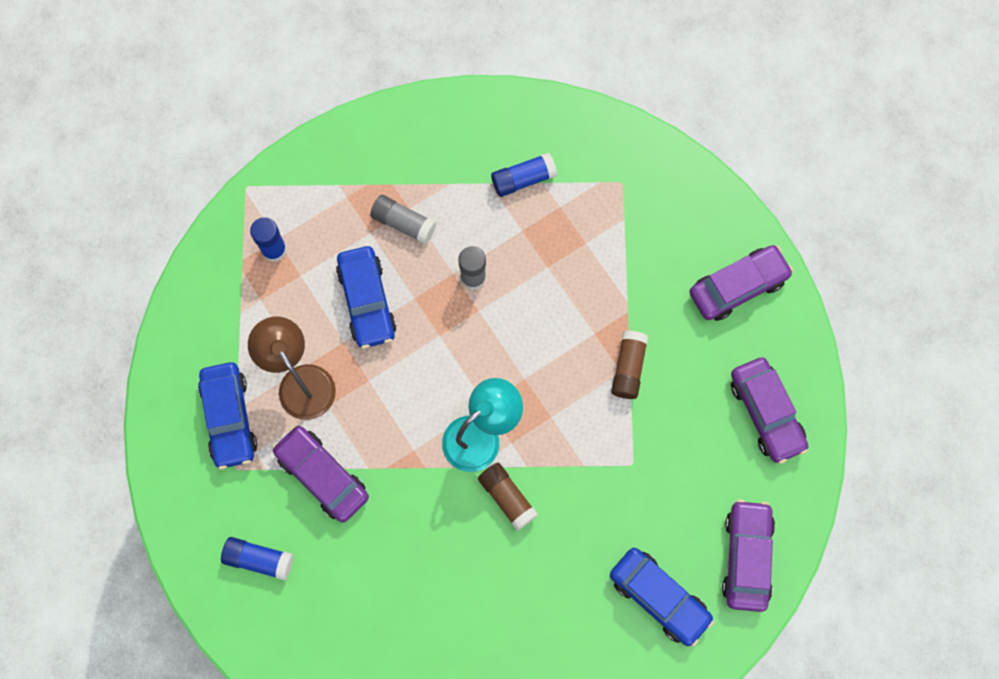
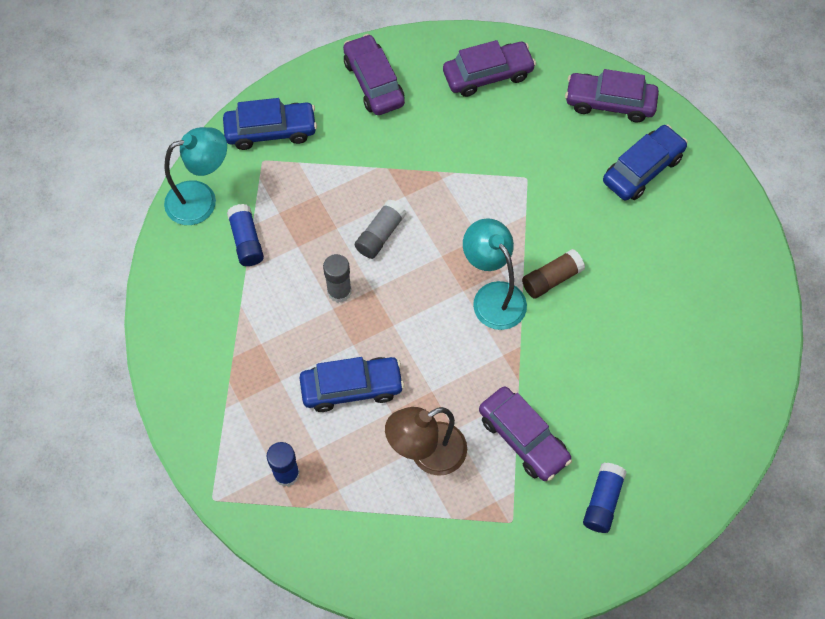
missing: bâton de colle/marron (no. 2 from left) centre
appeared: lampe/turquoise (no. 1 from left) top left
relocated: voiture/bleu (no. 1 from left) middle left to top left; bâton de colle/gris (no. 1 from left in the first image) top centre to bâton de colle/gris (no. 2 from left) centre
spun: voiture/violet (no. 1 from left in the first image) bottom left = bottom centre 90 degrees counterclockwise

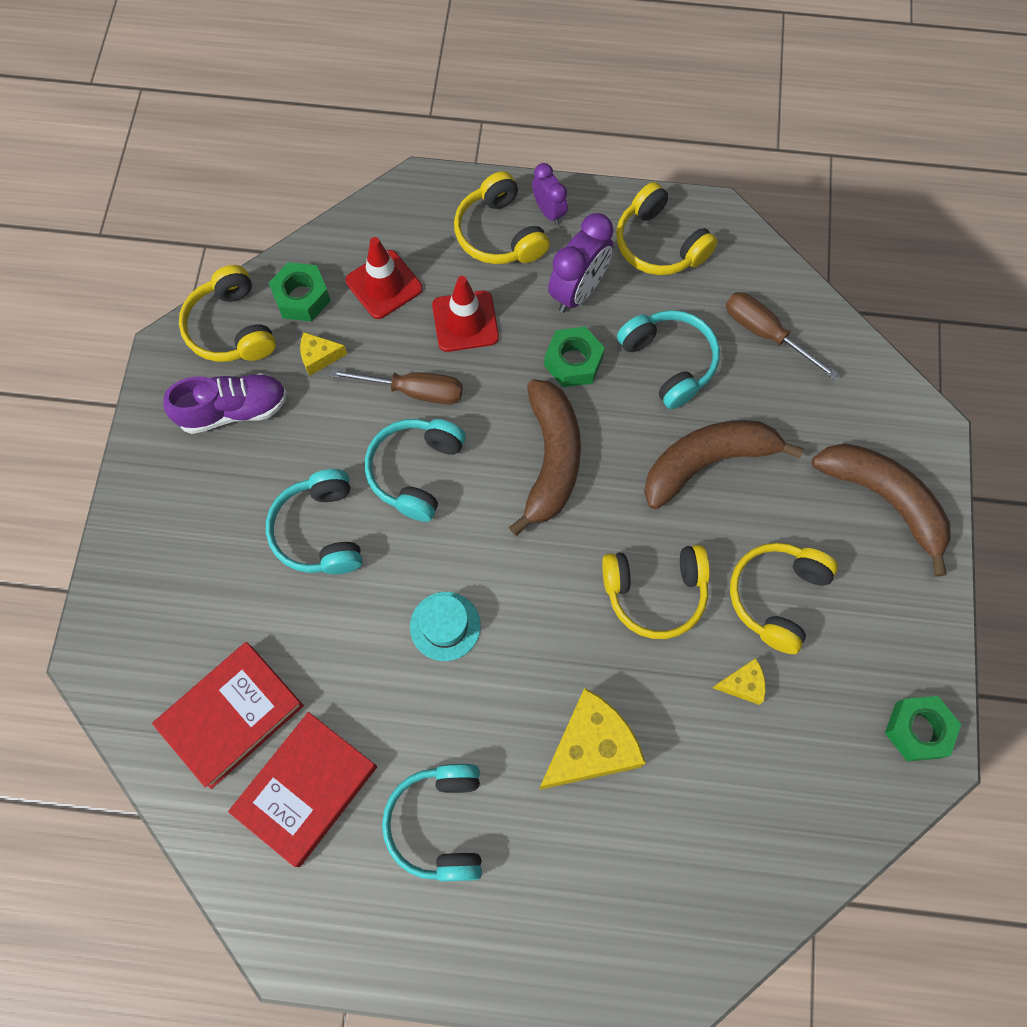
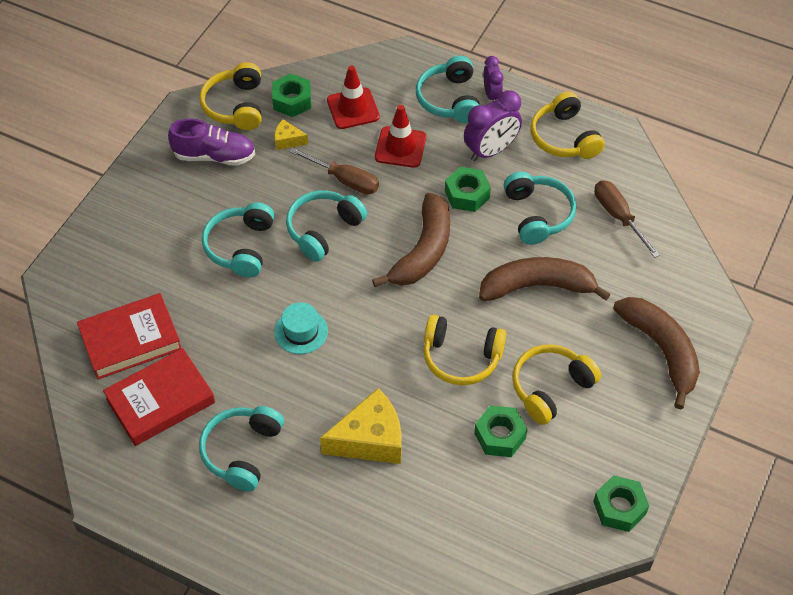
exchanged: fromage/jaune (no. 3 from left) middle right to écrou/vert (no. 3 from left) bottom centre
colour: casque audio/jaune (no. 2 from left) top centre to casque audio/turquoise (no. 4 from left) top centre

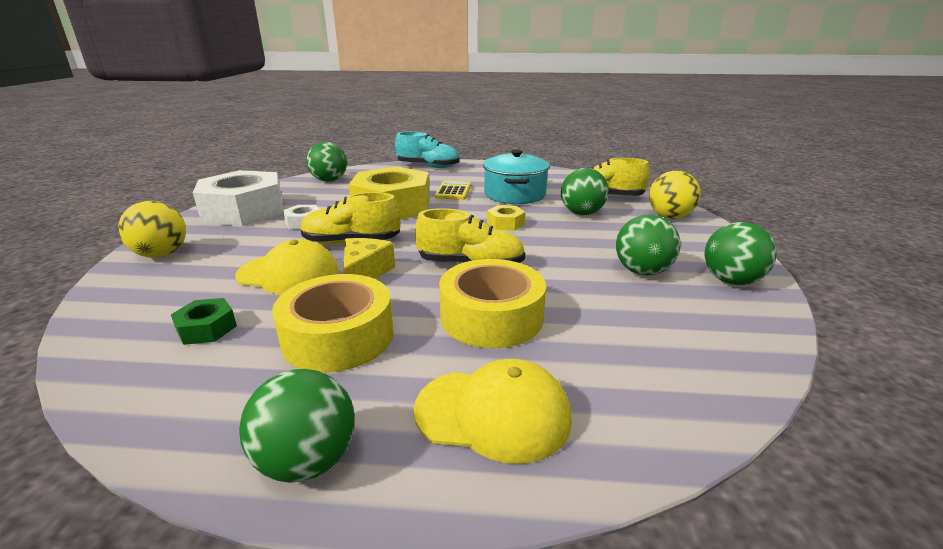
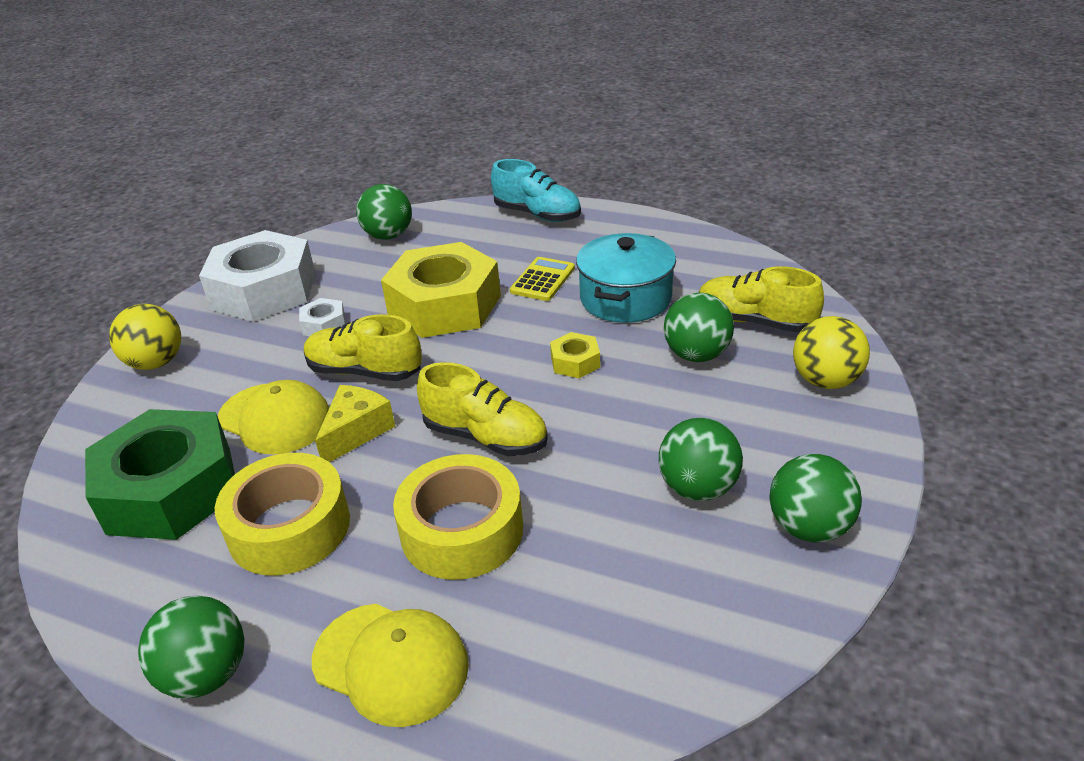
size: écrou/vert middle left = middle left x2.39

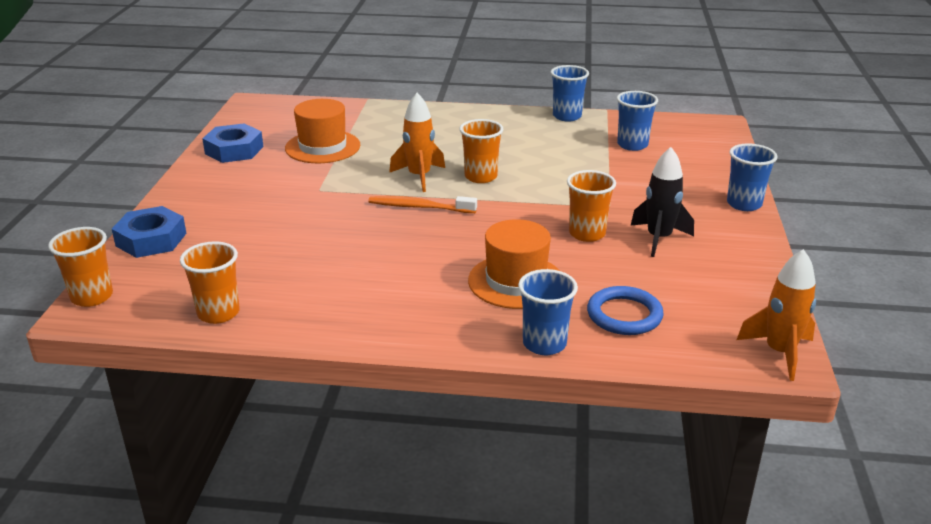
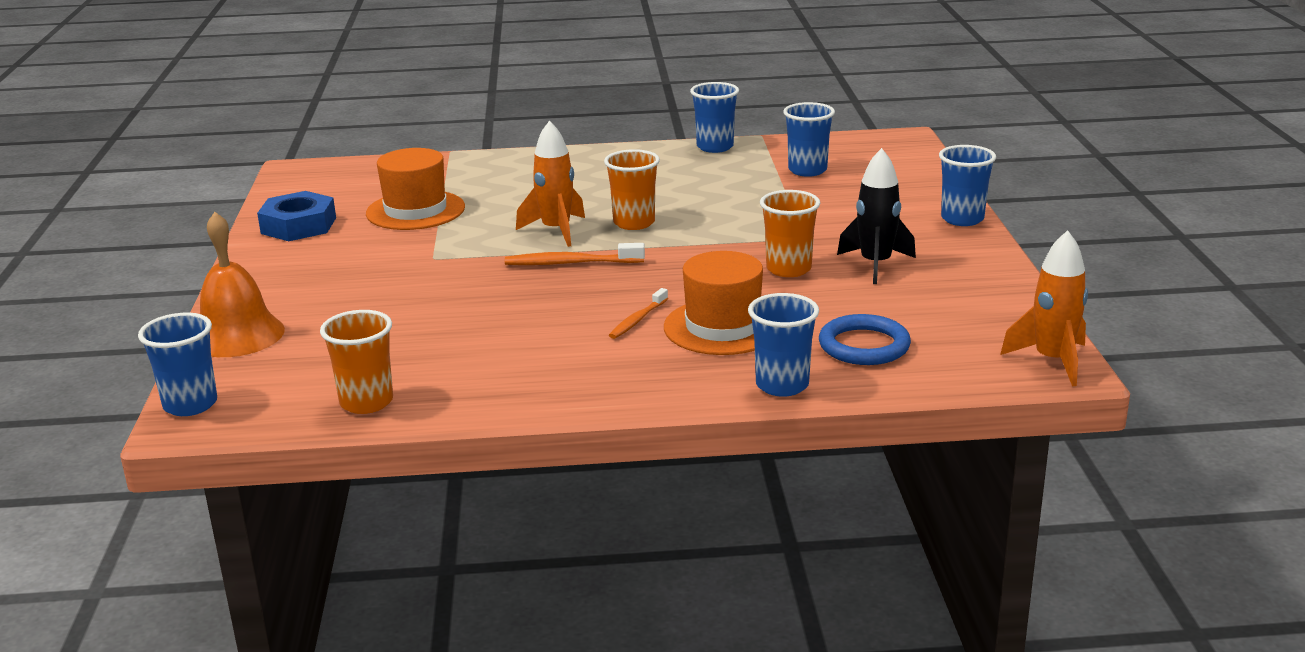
appeared: brosse à dents/orange (no. 2 from left) centre
exchanged: écrou/bleu (no. 1 from left) middle left to cloche/orange middle left
colour: gobelet/orange (no. 1 from left) middle left to gobelet/bleu (no. 1 from left) middle left

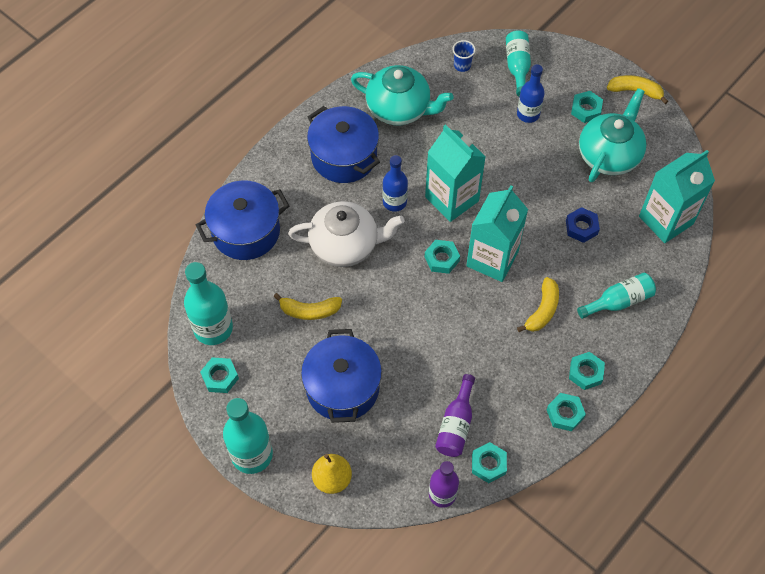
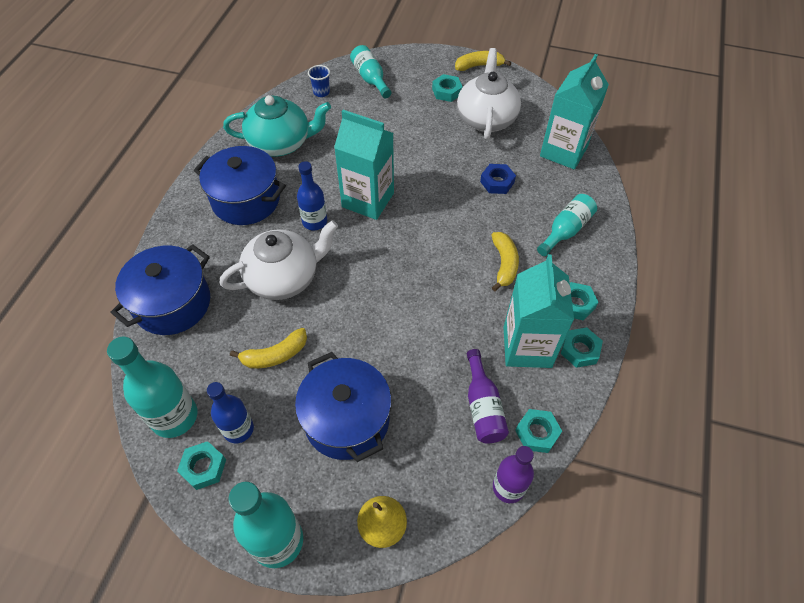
missing: écrou/turquoise (no. 2 from left) centre
relocated: brique de lait/turquoise (no. 2 from left) centre to middle right; bouteille/bleu (no. 2 from left in the first image) top right to bouteille/bleu (no. 1 from left) bottom left
colour: théière/turquoise (no. 2 from left) top right to théière/blanc (no. 2 from left) top centre

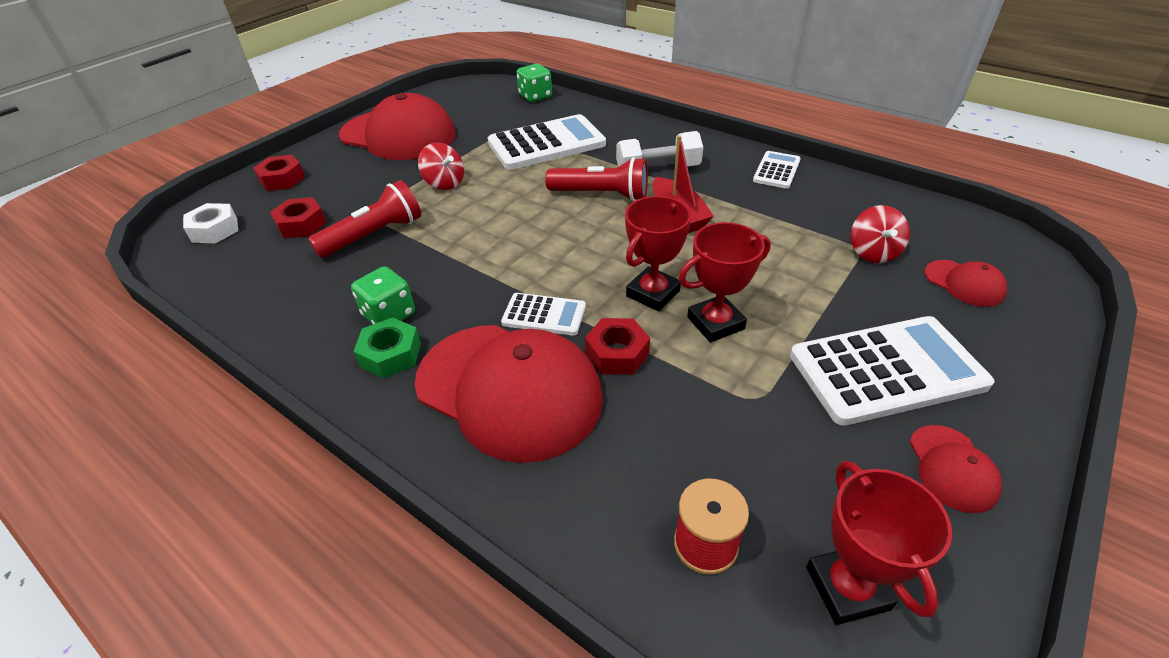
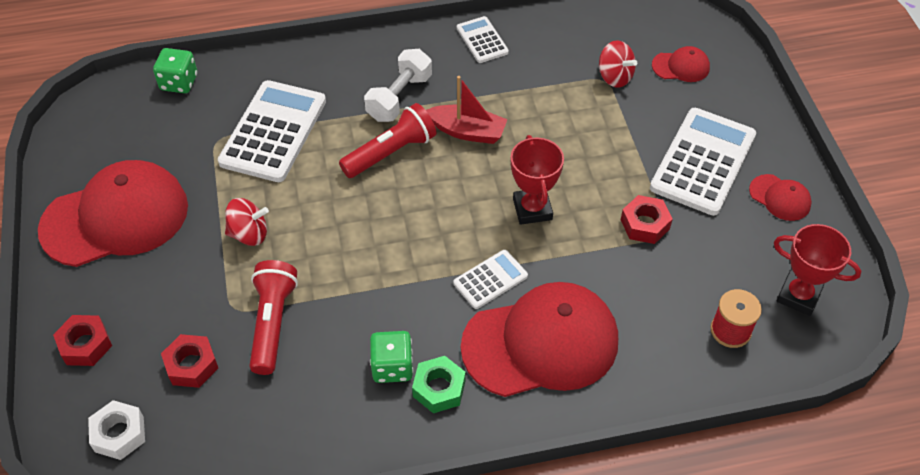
missing: trophée/rouge (no. 2 from left) centre
relocated: écrou/rouge (no. 3 from left) centre to middle right

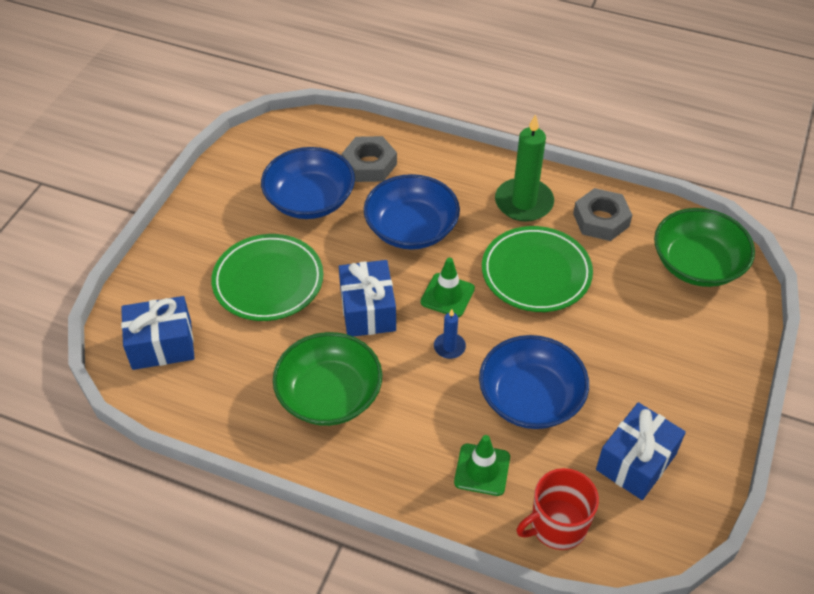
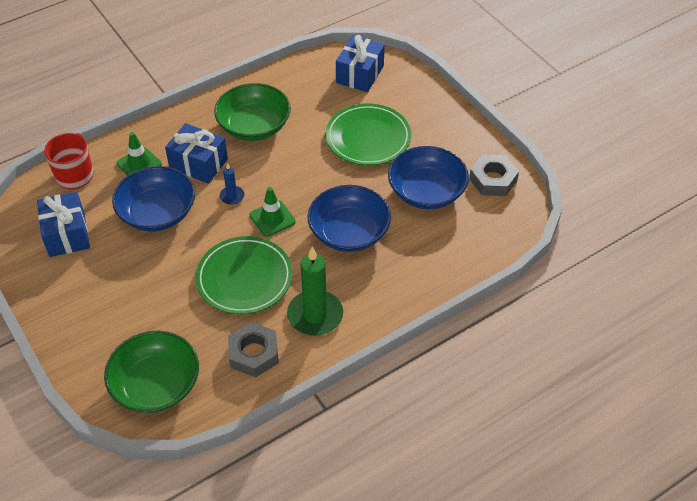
relocated: cadeau/bleu (no. 2 from left) centre to top left; écrou/gris (no. 1 from left in the first image) top centre to écrou/gris (no. 2 from left) middle right

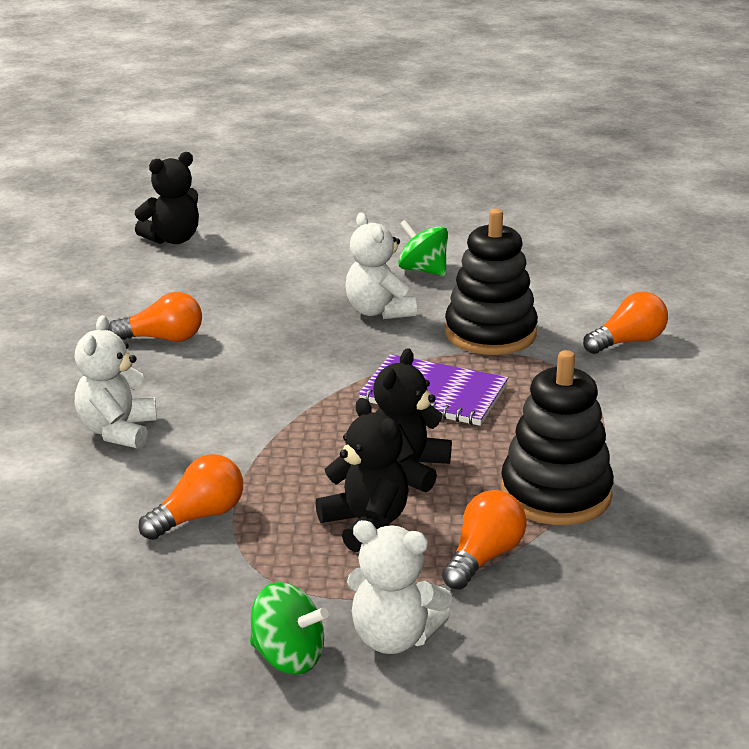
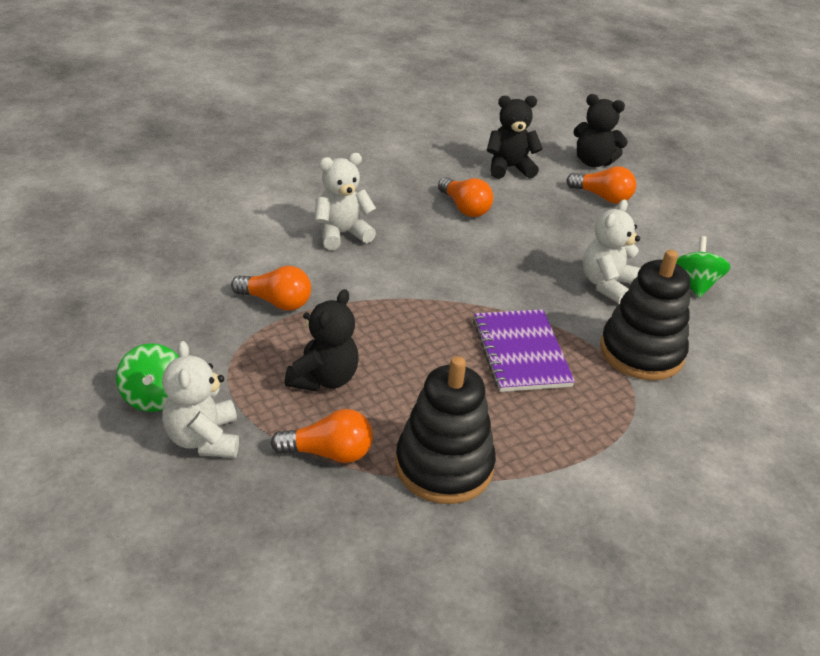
relocated: ours en peluche/noir (no. 3 from left in the first image) centre to ours en peluche/noir (no. 2 from left) top centre; ampoule/orange (no. 4 from left) middle right to top right

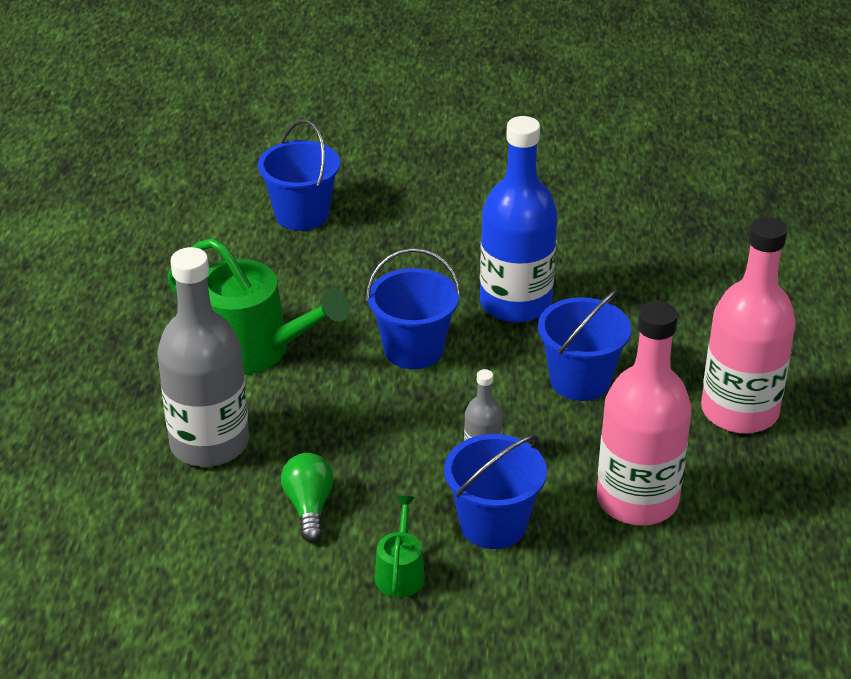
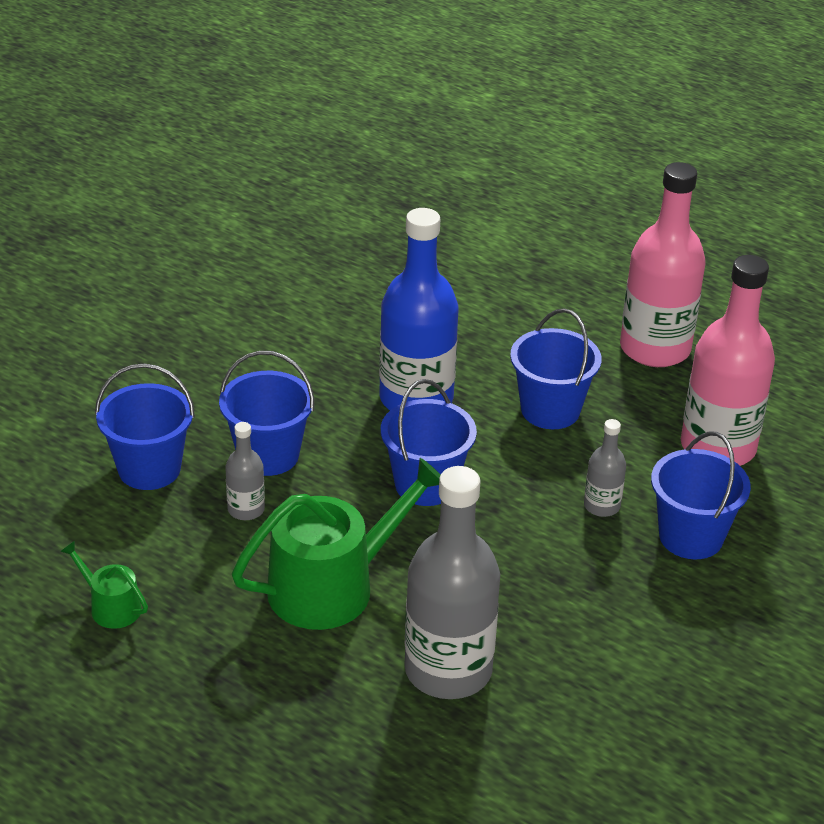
missing: ampoule/vert bottom centre
appeared: seau/bleu (no. 2 from left) middle left; bouteille/gris (no. 1 from left) middle left
relocated: arrosoir/vert (no. 2 from left in the first image) bottom centre to arrosoir/vert (no. 1 from left) bottom left

